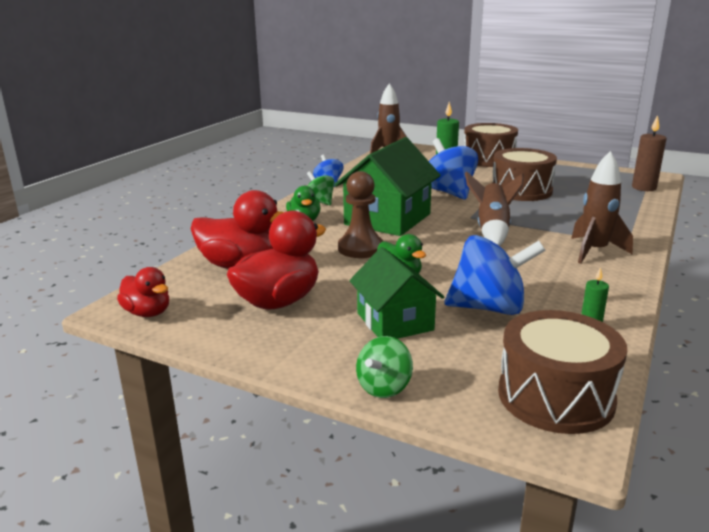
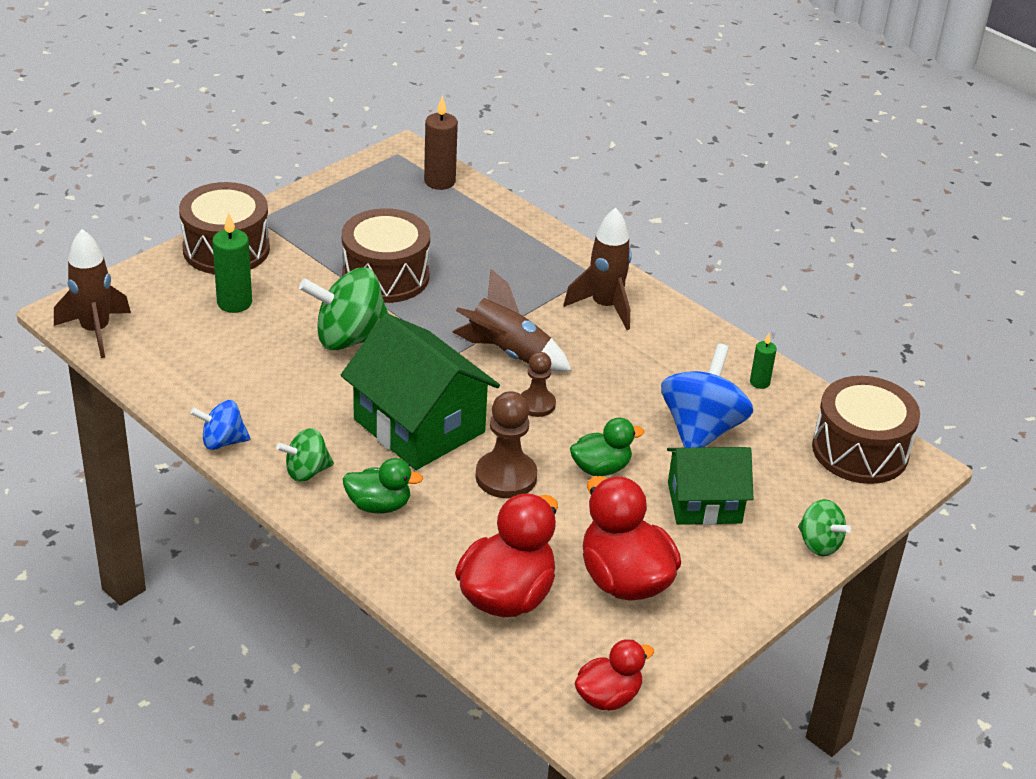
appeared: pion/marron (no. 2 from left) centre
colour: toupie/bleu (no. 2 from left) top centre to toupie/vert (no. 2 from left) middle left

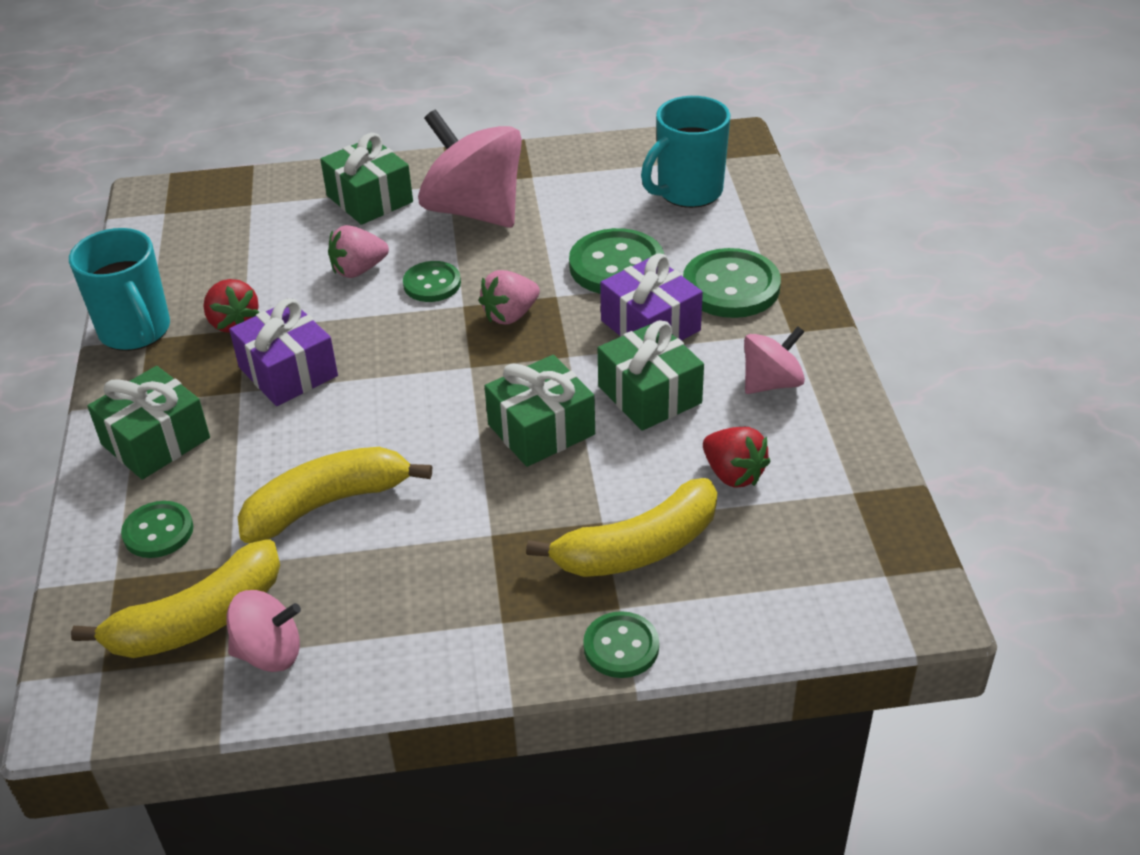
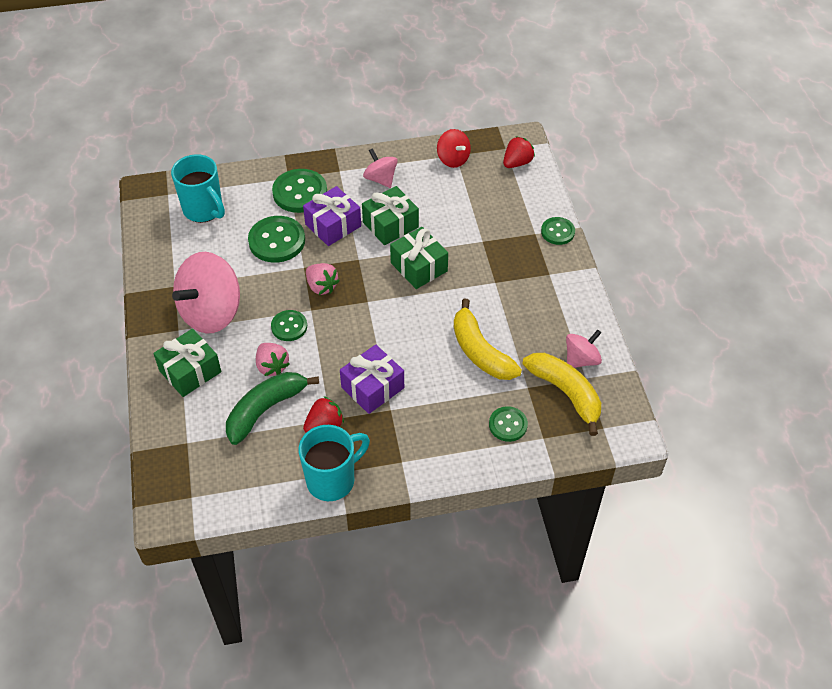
missing: cadeau/vert (no. 1 from left) middle left; banane/jaune (no. 3 from left) centre
appeared: banane/vert middle left; toupie/rouge top centre
relocated: fraise/rouge (no. 2 from left) centre to top centre
spun: toupie/rose (no. 1 from left in the first image) bottom left = middle right 60 degrees clockwise

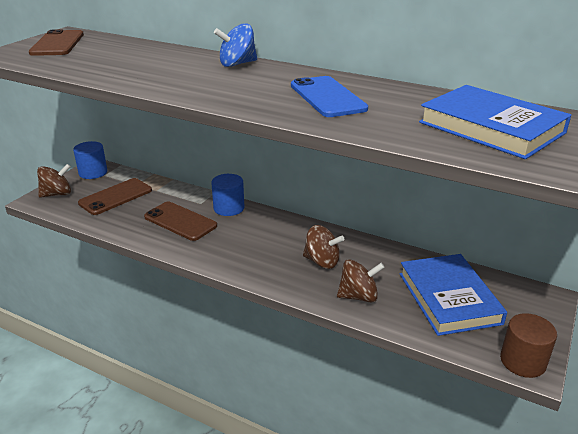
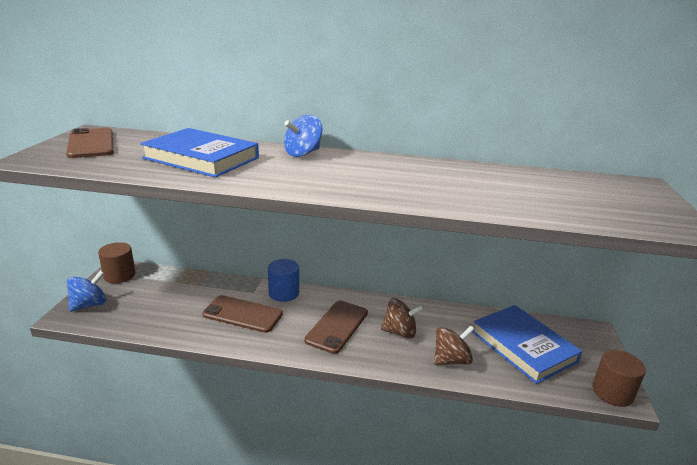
missing: téléphone/bleu top centre
relocated: téléphone/marron (no. 2 from left in the first image) middle left to téléphone/marron (no. 3 from left) bottom centre; livre/bleu (no. 2 from left in the first image) top right to livre/bleu (no. 1 from left) top left
colour: toupie/marron (no. 1 from left) middle left to toupie/bleu (no. 1 from left) middle left; cylindre/bleu (no. 1 from left) middle left to cylindre/marron (no. 1 from left) middle left

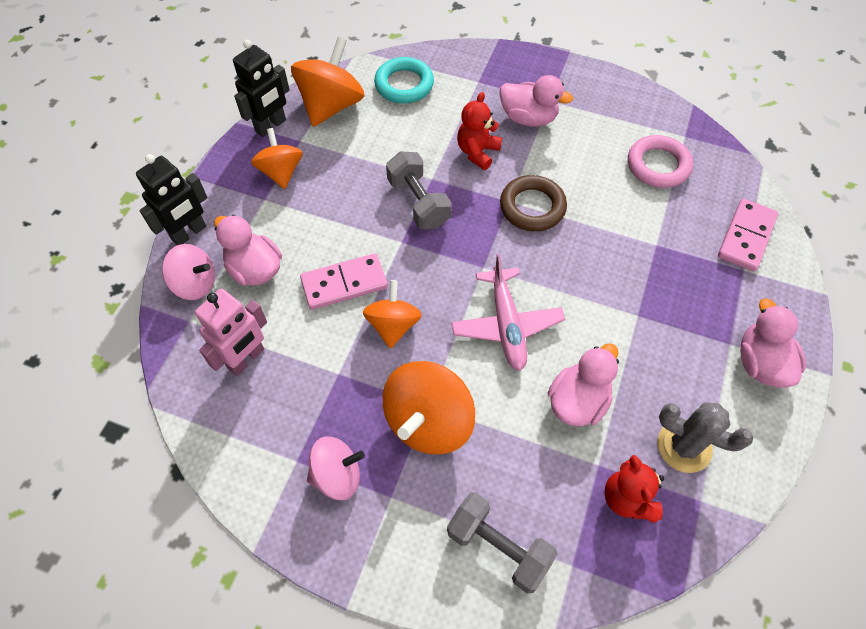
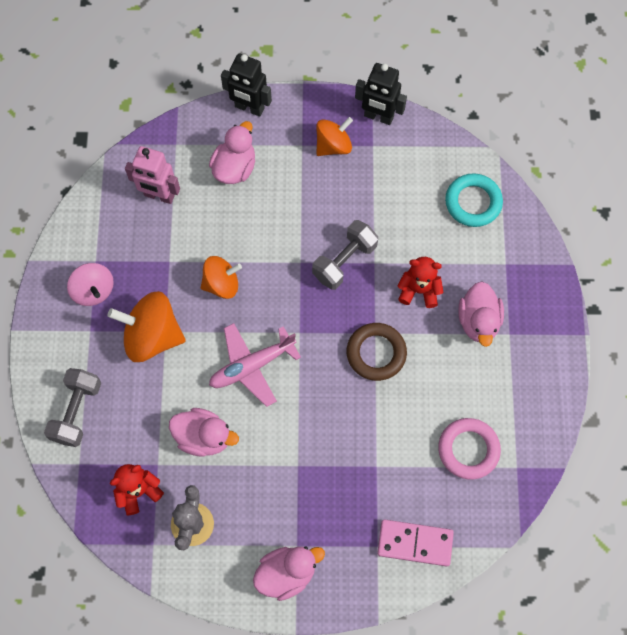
missing: toupie/rose (no. 1 from left) middle left; toupie/orange (no. 2 from left) top centre; domino/rose (no. 1 from left) centre

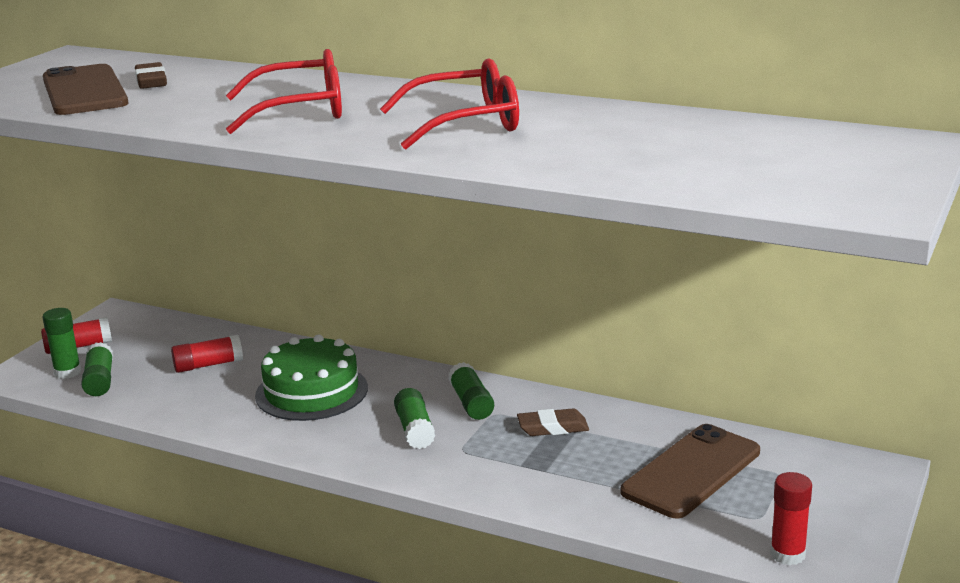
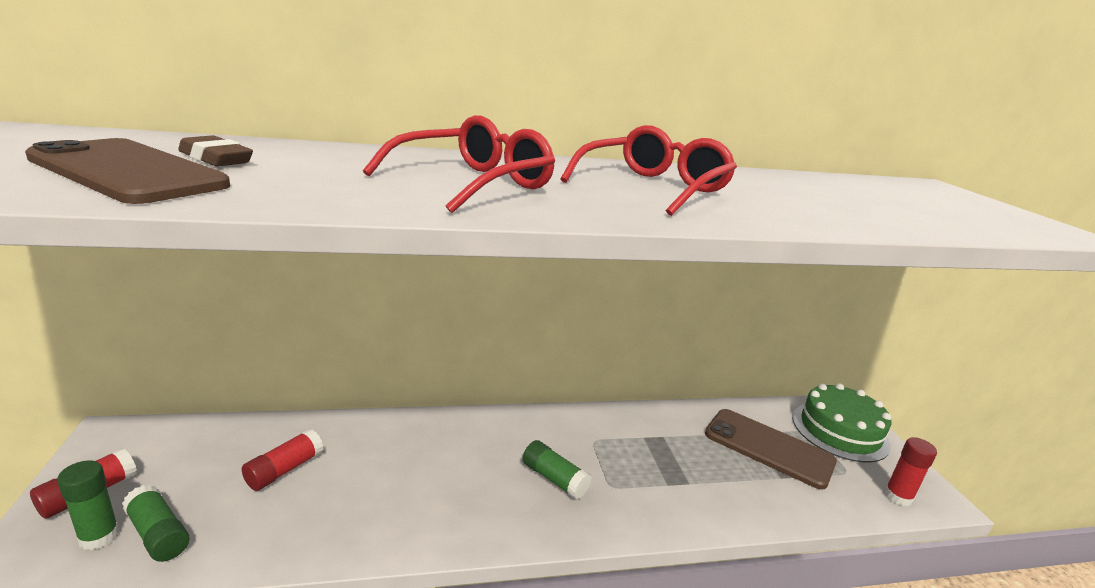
missing: bâton de colle/vert (no. 4 from left) bottom centre; gomme/marron (no. 2 from left) bottom centre
relocated: gâteau/vert middle left to bottom right
spun: téléphone/marron (no. 2 from left) bottom right = bottom right 60 degrees counterclockwise

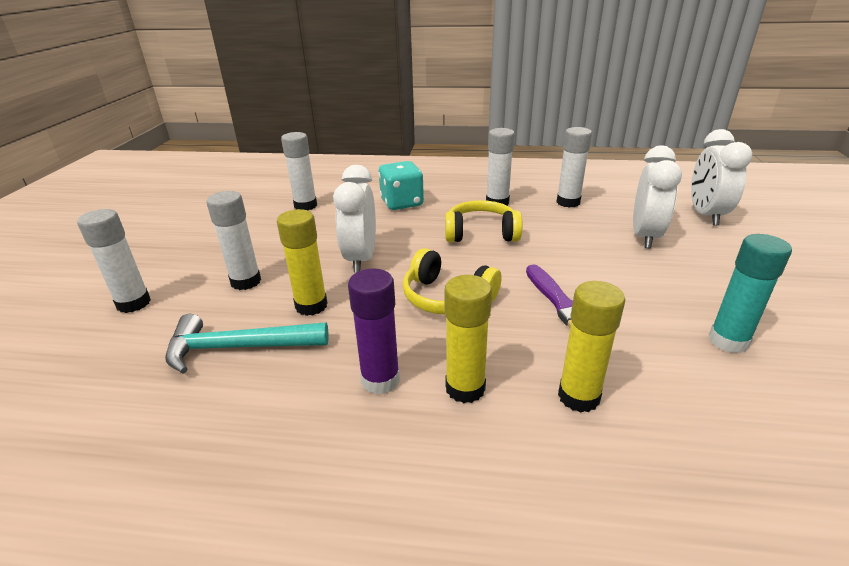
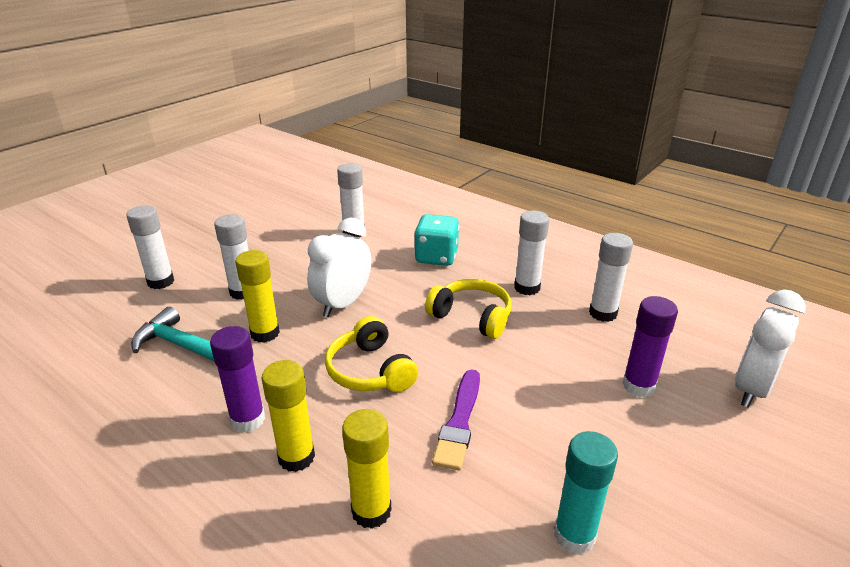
exchanged: réveil/blanc (no. 2 from left) middle right to bâton de colle/violet (no. 2 from left) middle right

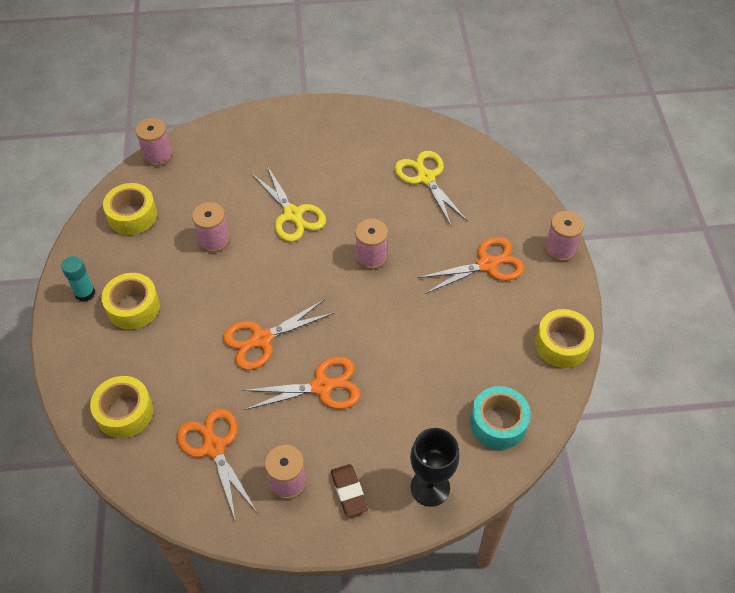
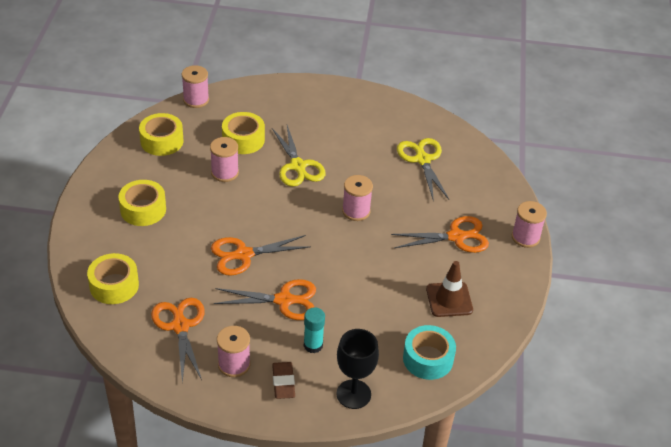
appeared: cône de chantier/marron middle right
relocated: bâton de colle/turquoise middle left to bottom centre; ruban adhésif/jaune (no. 4 from left) middle right to top centre

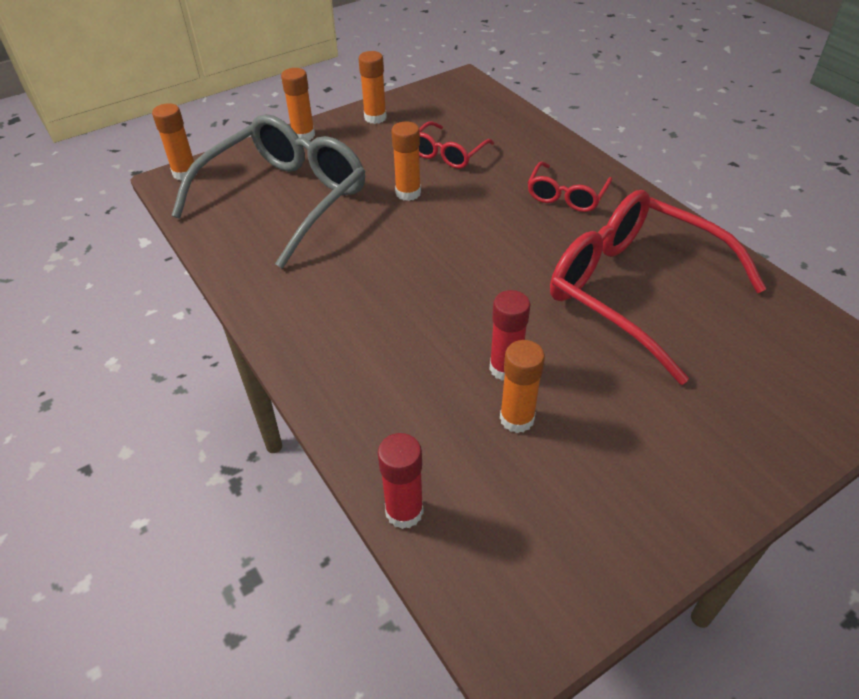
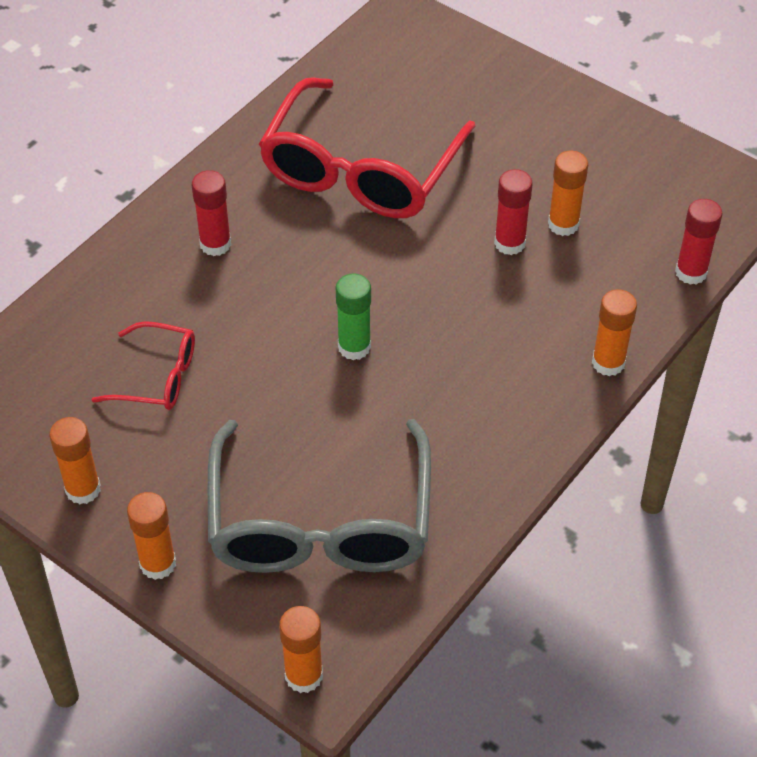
appeared: bâton de colle/vert centre
relocated: bâton de colle/orange (no. 4 from left in the first image) top centre to bâton de colle/orange (no. 5 from left) middle right
exchanged: lunettes/rouge (no. 2 from left) top centre to bâton de colle/rouge (no. 1 from left) top left
spun: lunettes/gris top left = centre 105 degrees counterclockwise

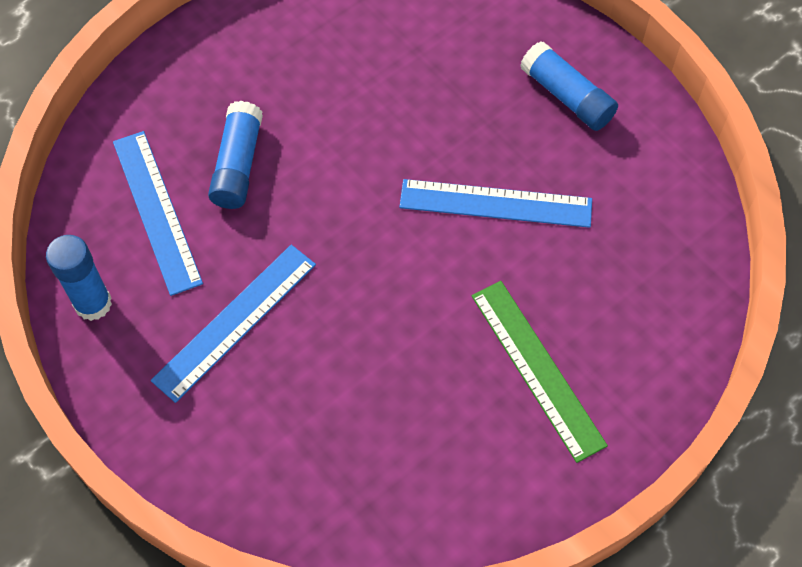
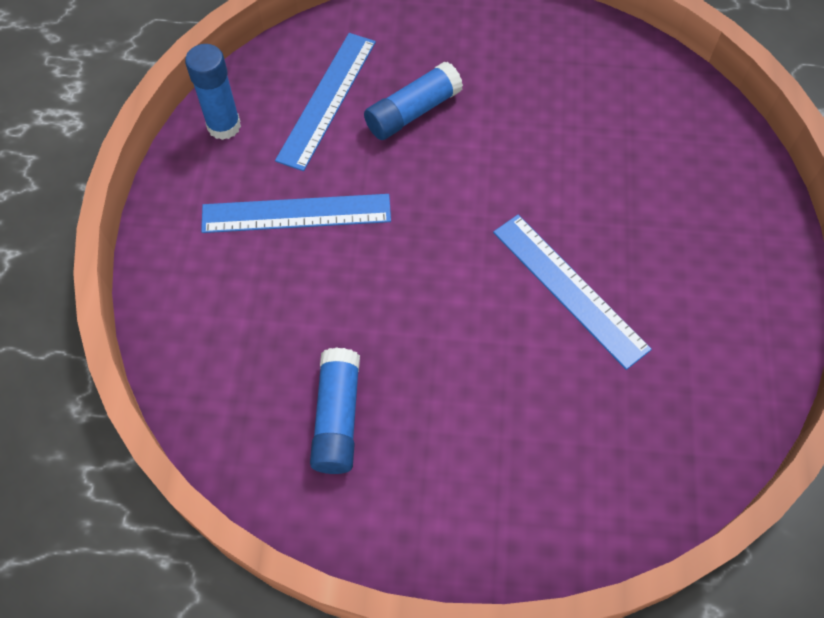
missing: règle/vert middle right
relocated: bâton de colle/bleu (no. 3 from left in the first image) top right to bâton de colle/bleu (no. 2 from left) centre

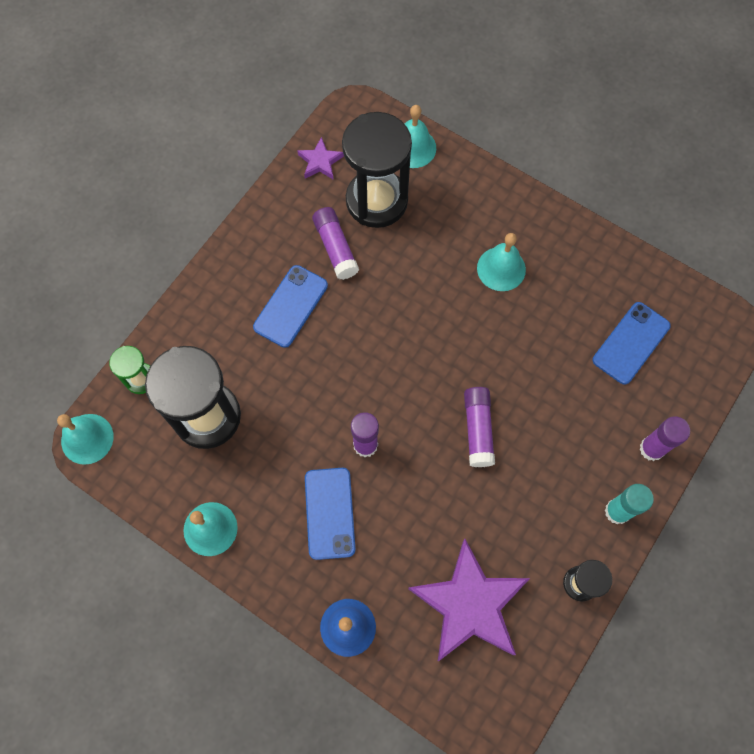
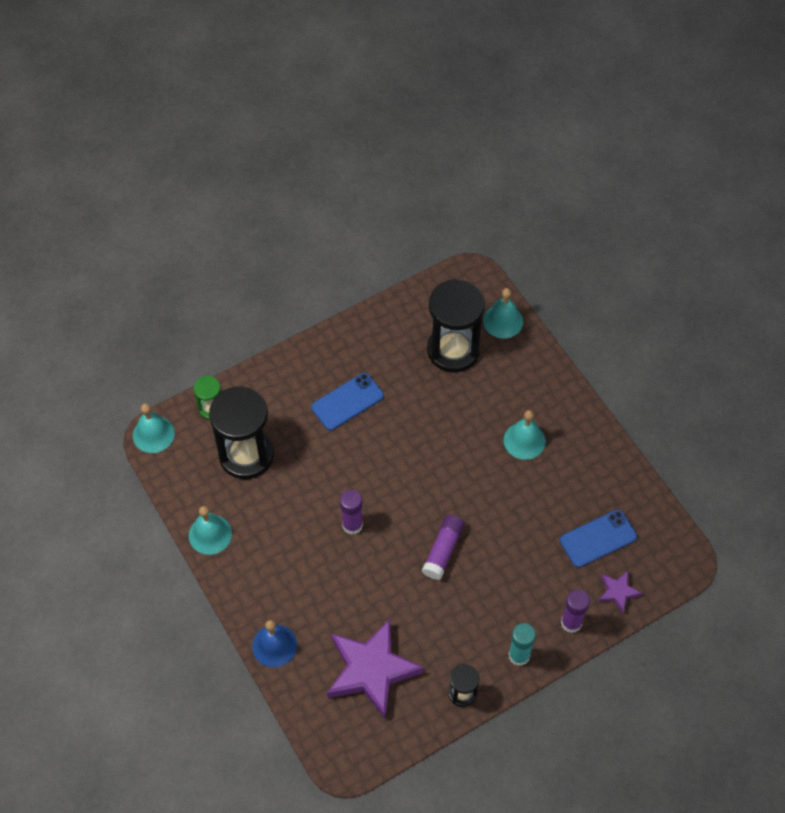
missing: téléphone/bleu (no. 2 from left) bottom centre; bâton de colle/violet (no. 1 from left) top centre
relocated: étoile/violet (no. 1 from left in the first image) top centre to étoile/violet (no. 2 from left) bottom right

